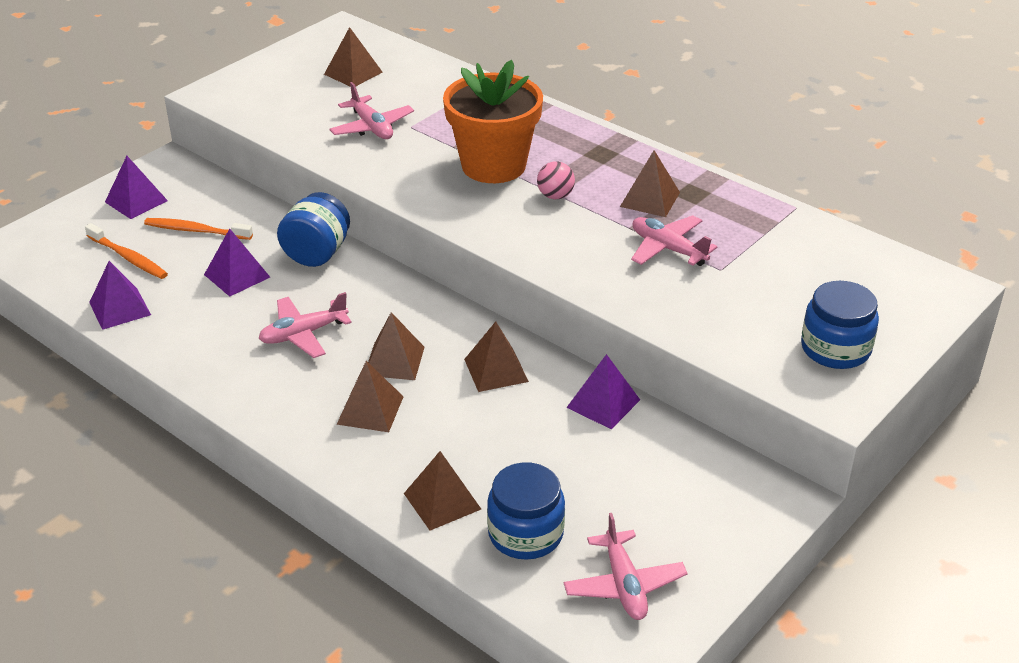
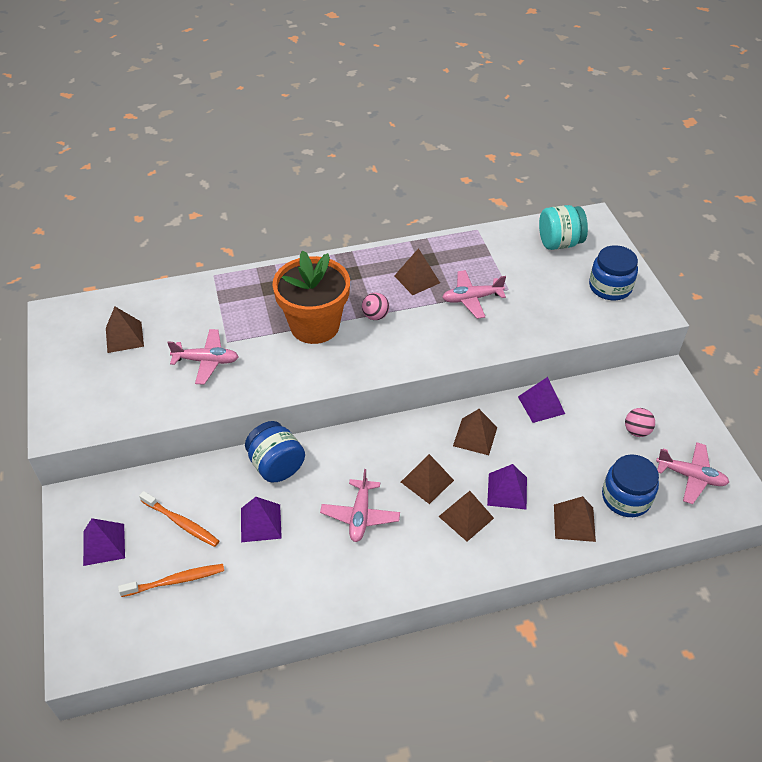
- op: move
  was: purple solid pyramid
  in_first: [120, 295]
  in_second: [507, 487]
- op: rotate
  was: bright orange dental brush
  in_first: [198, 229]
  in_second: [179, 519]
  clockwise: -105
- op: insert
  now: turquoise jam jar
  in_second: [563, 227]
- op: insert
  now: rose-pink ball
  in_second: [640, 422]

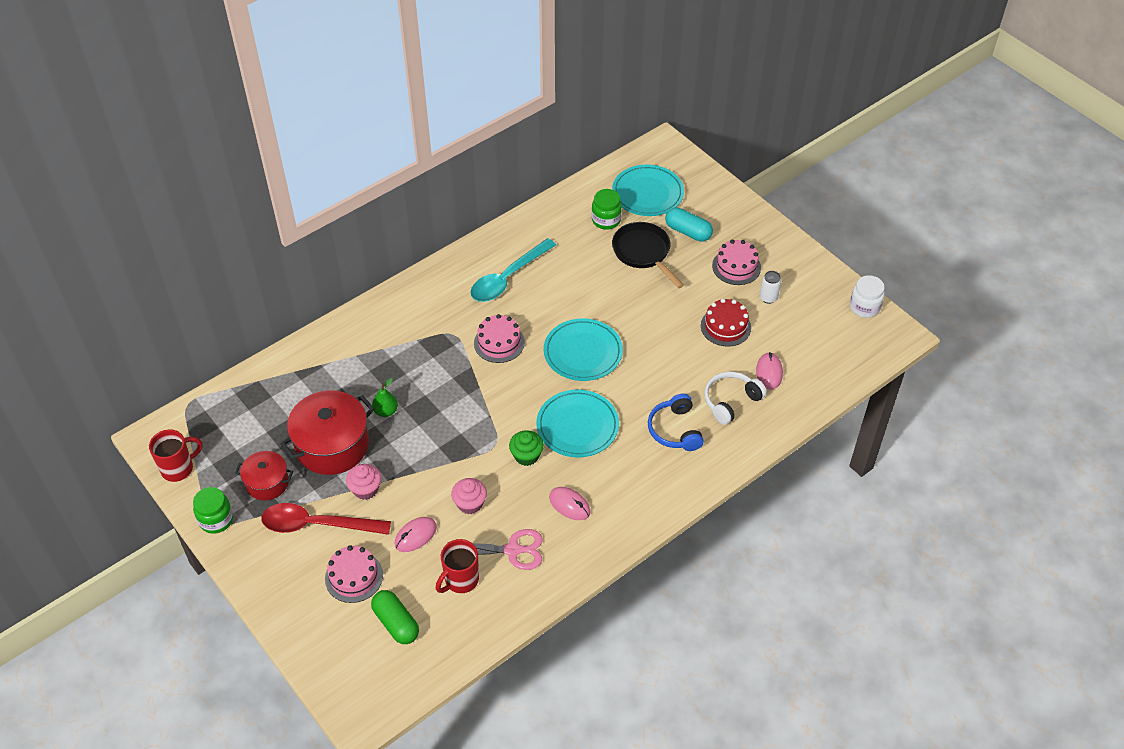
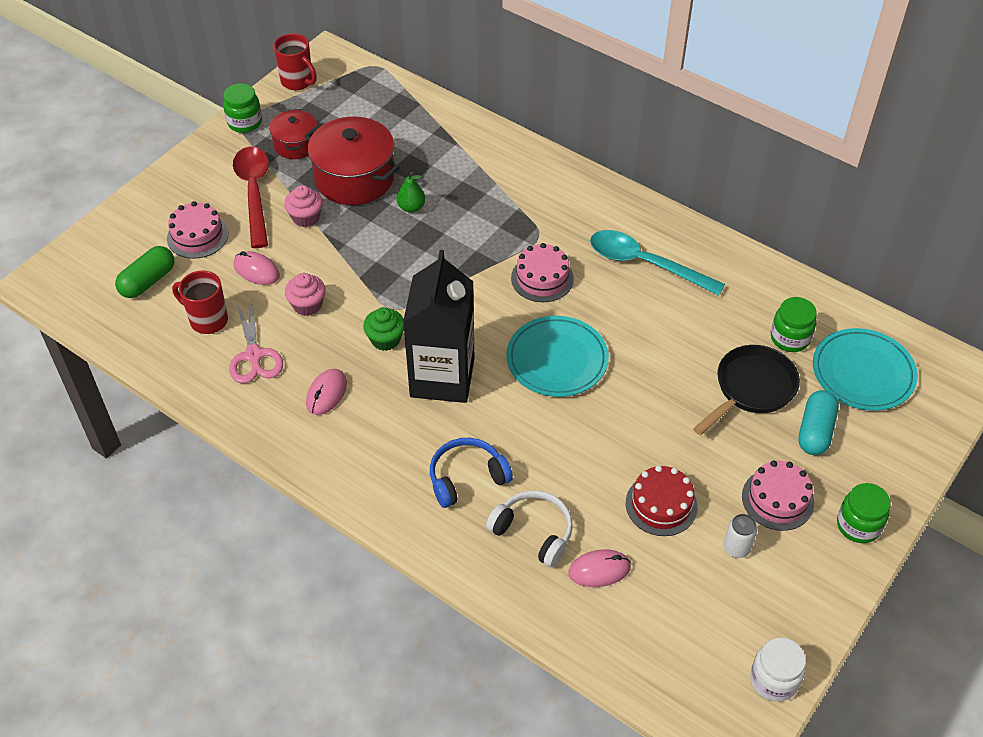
- op: replace
  was: turquoise flat dish
  now: black juice carton
  in_first: [577, 423]
  in_second: [438, 326]
- op: insert
  now: emerald jam jar
  in_second: [864, 513]

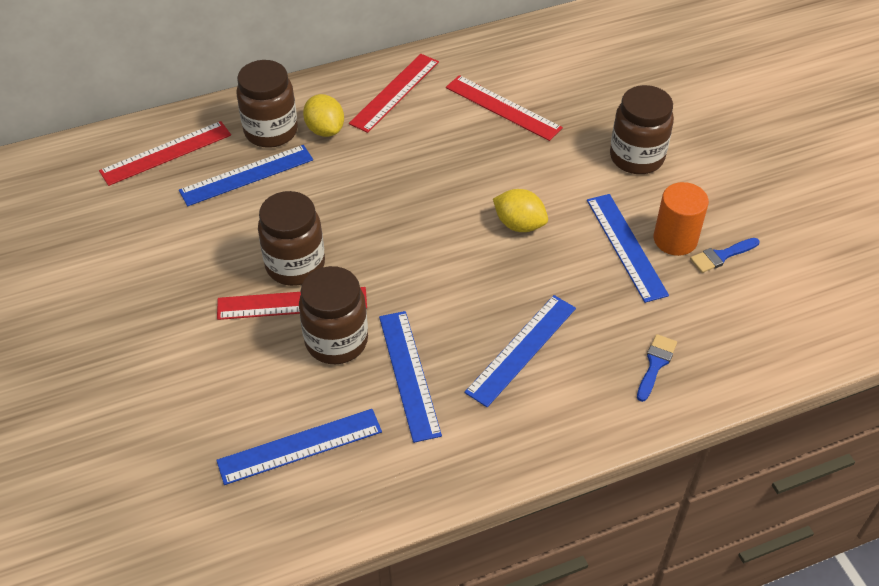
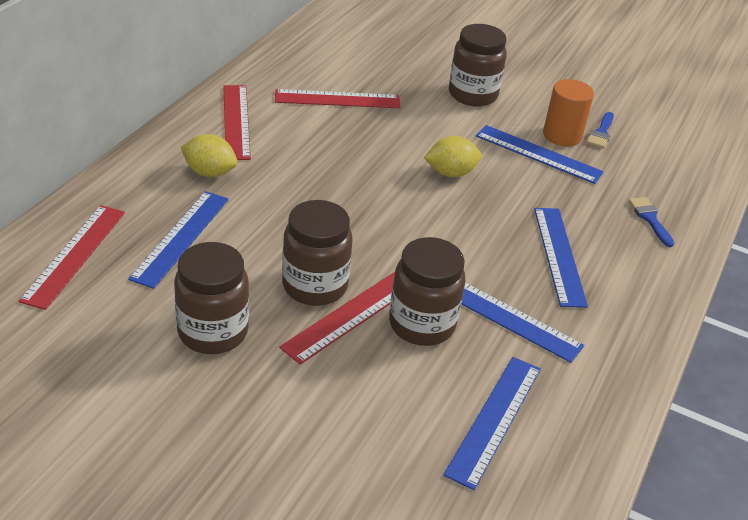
- op: move
  was: dark brown jam jar
  in_first: [267, 104]
  in_second: [211, 298]

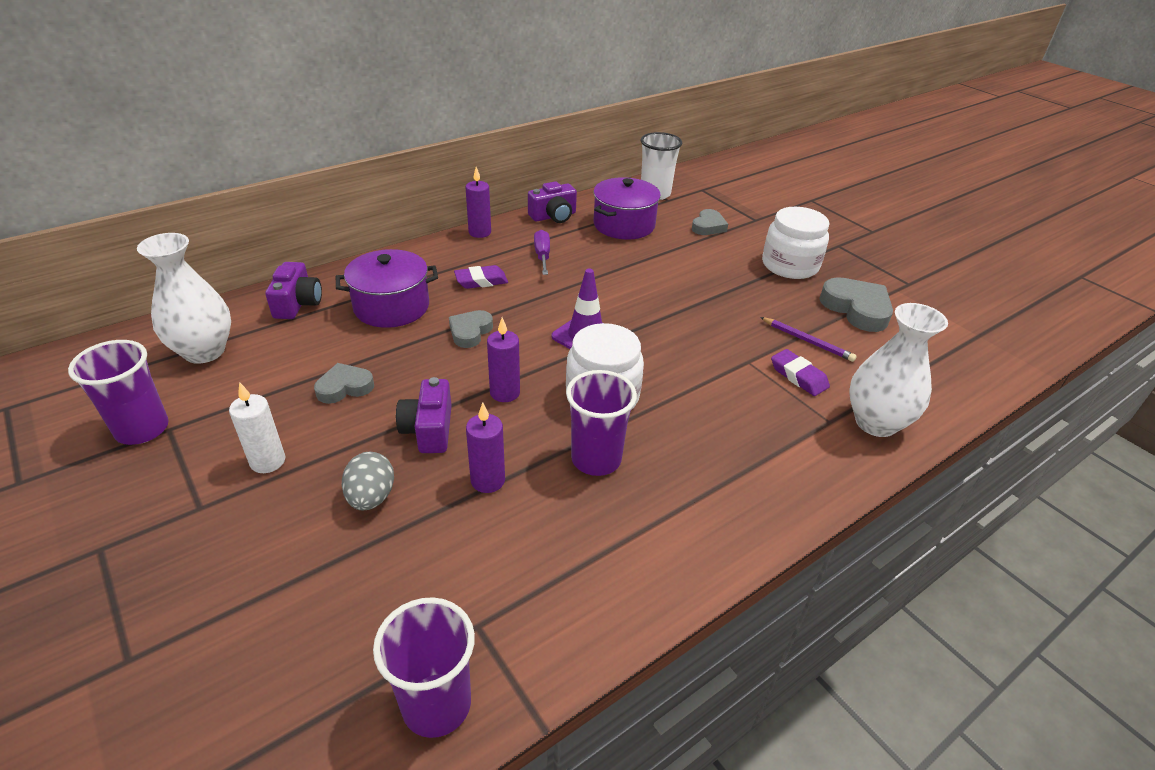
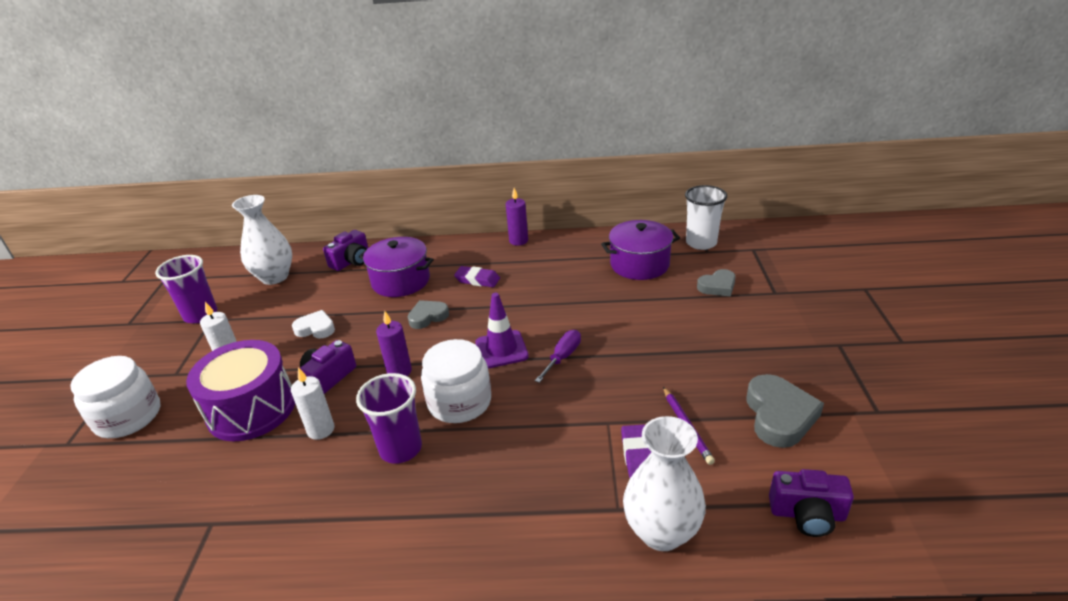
- op: recolor
  was: ash-grey heart shape
  now: pure white heart shape
  in_first: [344, 383]
  in_second: [313, 324]
- op: replace
  was: ash-grey egg shape
  now: purple toy drum
  in_first: [368, 481]
  in_second: [240, 390]
- op: delete
  was: purple beaker
  in_first: [424, 667]
- op: recolor
  was: purple wax candle
  now: pure white wax candle
  in_first: [485, 447]
  in_second: [313, 403]
- op: move
  was: purple photo camera
  in_first: [552, 202]
  in_second: [811, 503]
- op: move
  was: purple flat screwdriver
  in_first: [542, 252]
  in_second: [558, 356]
- op: move
  was: pure white jam jar
  in_first: [796, 243]
  in_second: [115, 397]

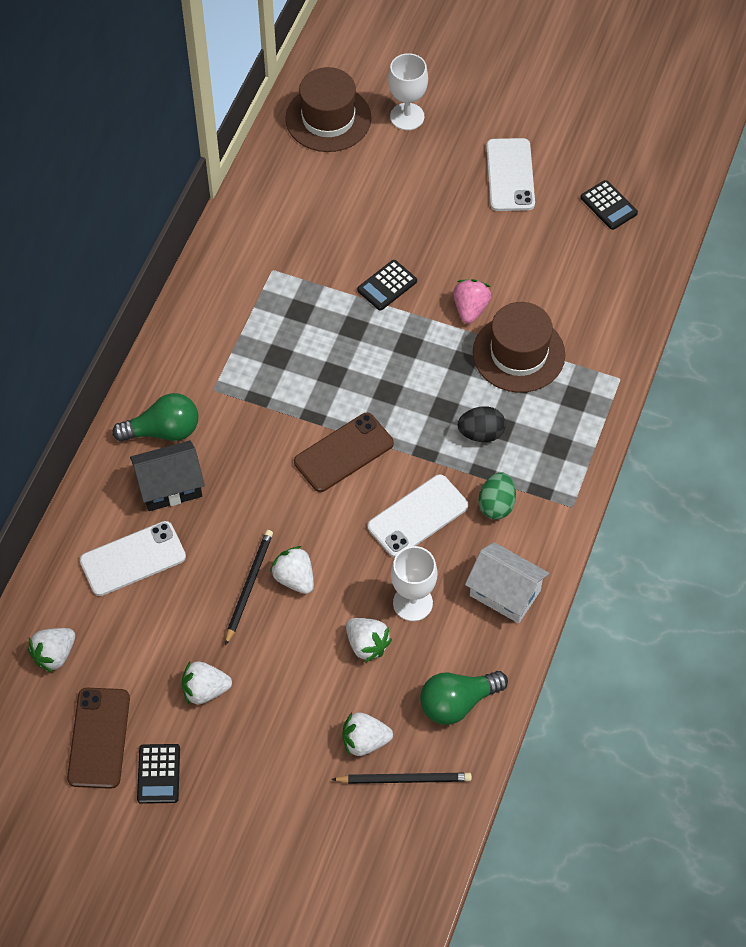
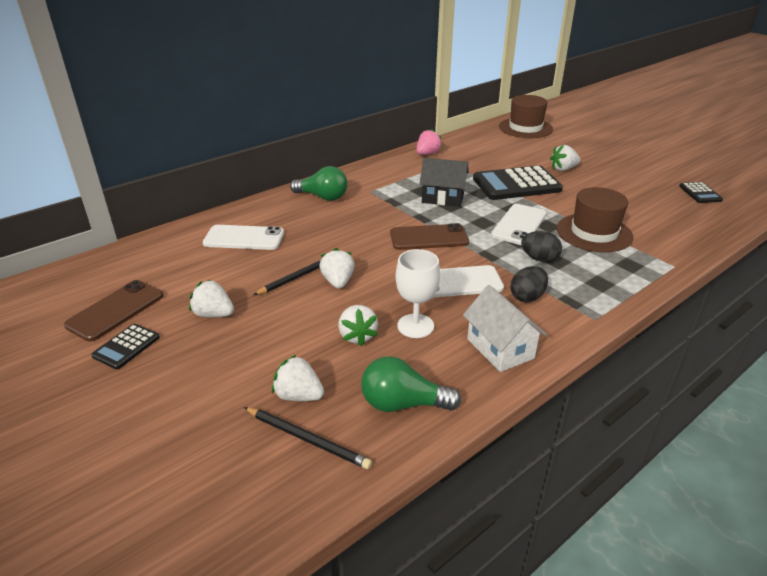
- op: move
  was: pure white berry
  in_first: [51, 650]
  in_second: [565, 158]
- op: move
  was: black house
  in_first: [167, 475]
  in_second: [443, 182]
- op: resize
  was: black pocket calculator
  in_first: [387, 285]
  in_second: [518, 182]
  ratio: 2.05
- op: delete
  was: pure white wine glass
  in_first: [408, 91]
- op: move
  was: rose-pink berry
  in_first: [472, 301]
  in_second: [429, 142]
- op: recolor
  was: emerald egg shape
  now: black egg shape
  in_first: [497, 496]
  in_second: [529, 284]
- op: move
  was: pure white mobile phone
  in_first: [510, 174]
  in_second: [518, 224]

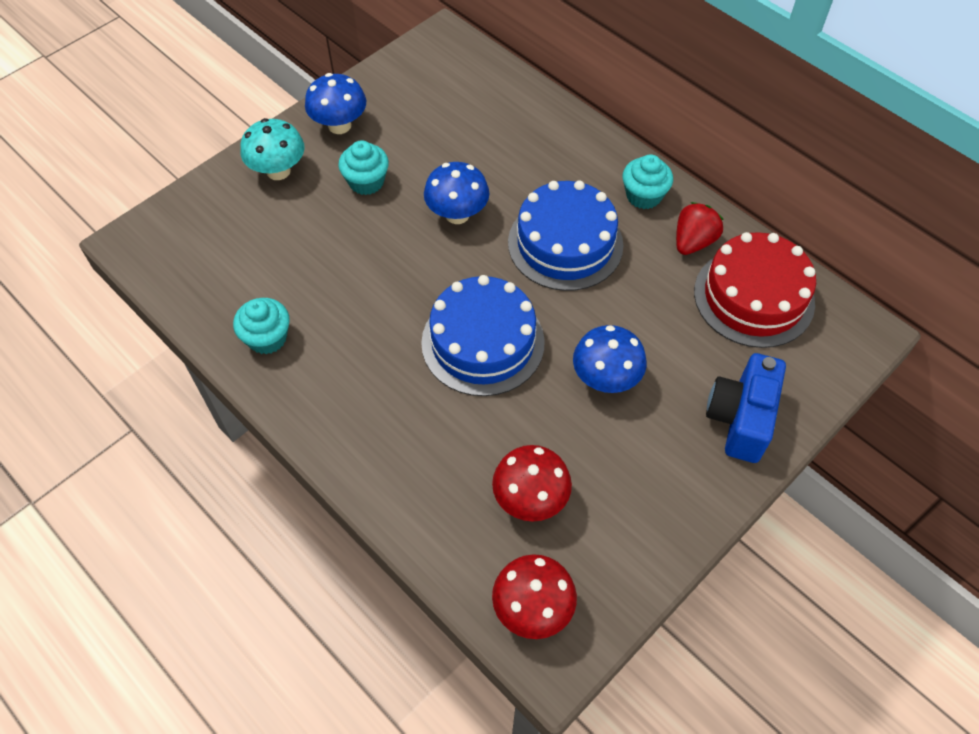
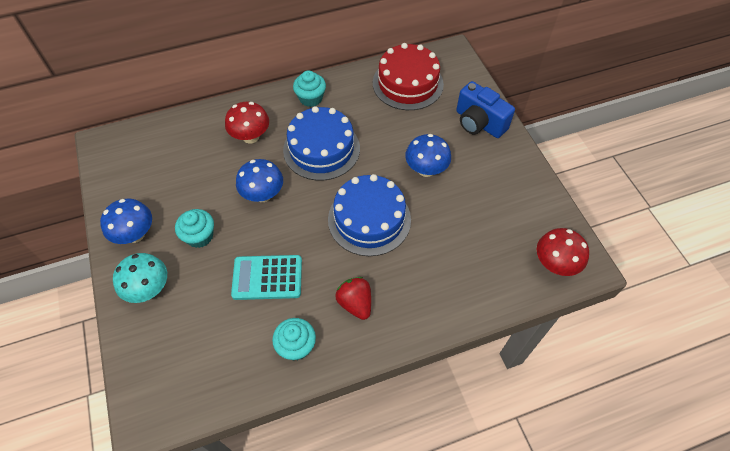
- op: move
  was: scarlet mushroom
  in_first: [532, 483]
  in_second: [247, 122]
- op: move
  was: scarlet berry
  in_first: [700, 228]
  in_second: [353, 298]
- op: insert
  now: turquoise pocket calculator
  in_second: [266, 277]

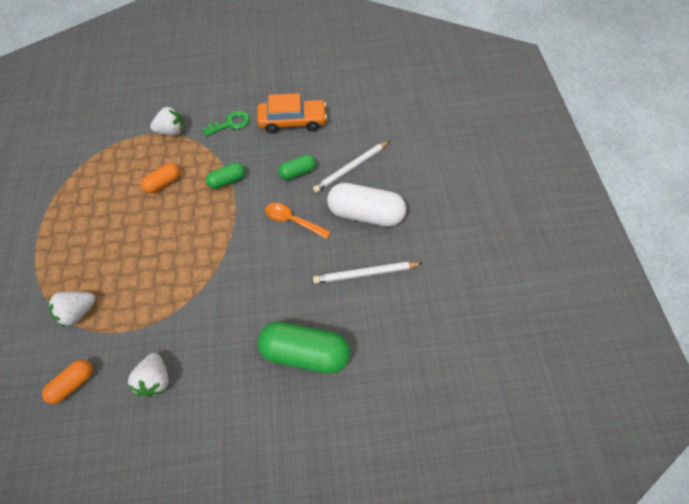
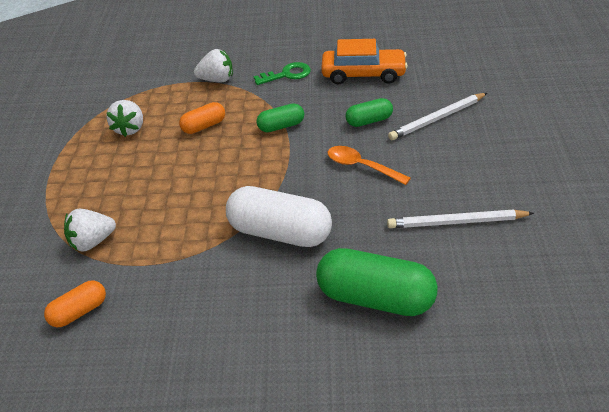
- op: move
  was: pure white berry
  in_first: [148, 375]
  in_second: [125, 118]
- op: move
  was: pure white capsule
  in_first: [366, 205]
  in_second: [279, 216]

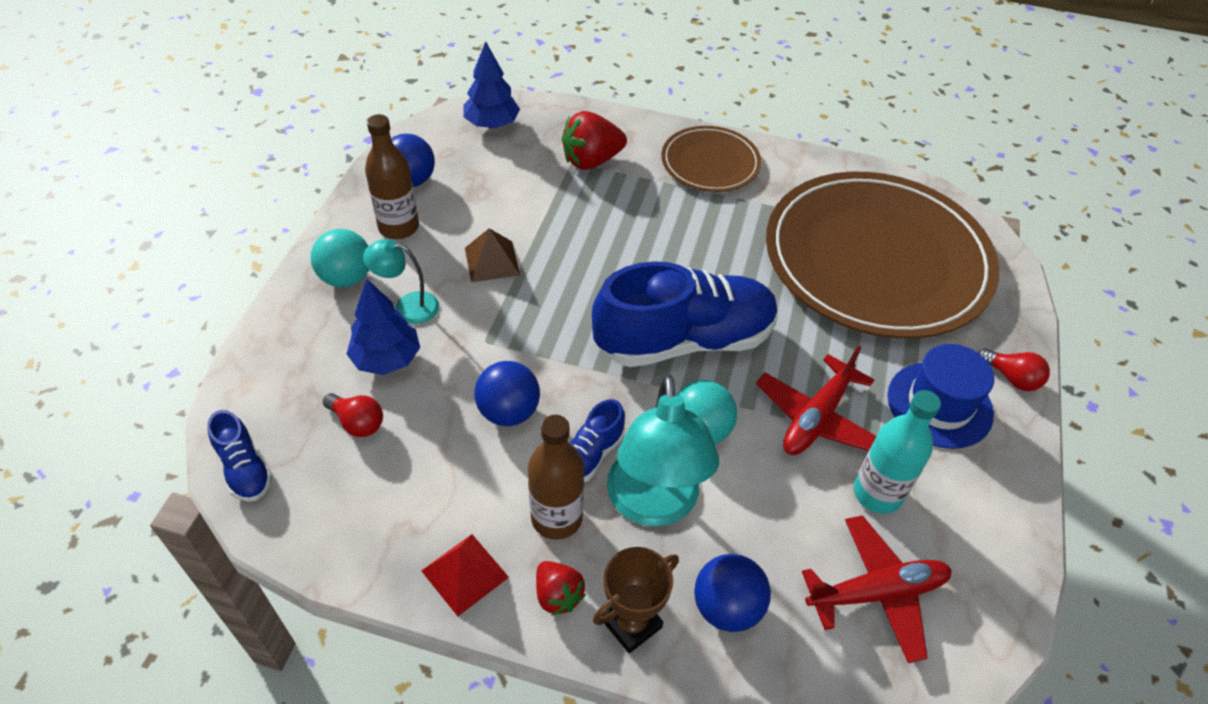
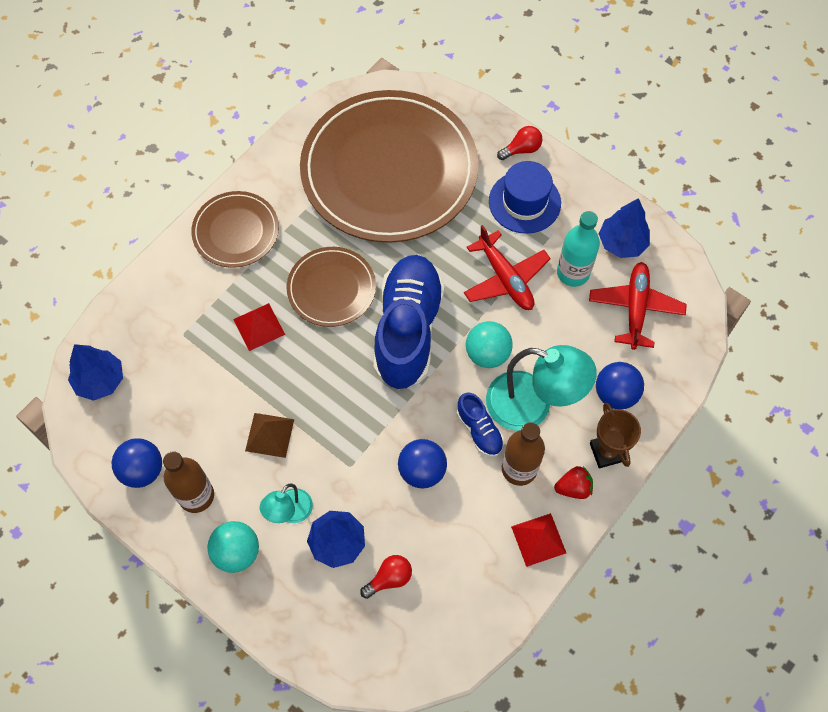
- op: delete
  was: cobalt sneaker
  in_first: [240, 456]
- op: delete
  was: scarlet berry
  in_first: [594, 140]
- op: insert
  now: scarlet solid pyramid
  in_second: [259, 327]
- op: insert
  now: dark brown flat dish
  in_second: [331, 287]
- op: insert
  now: cobalt fir tree
  in_second: [624, 228]

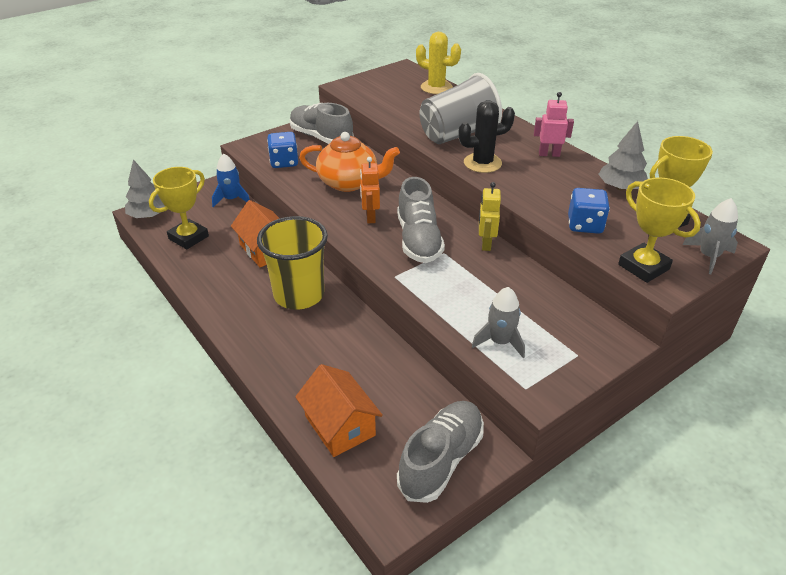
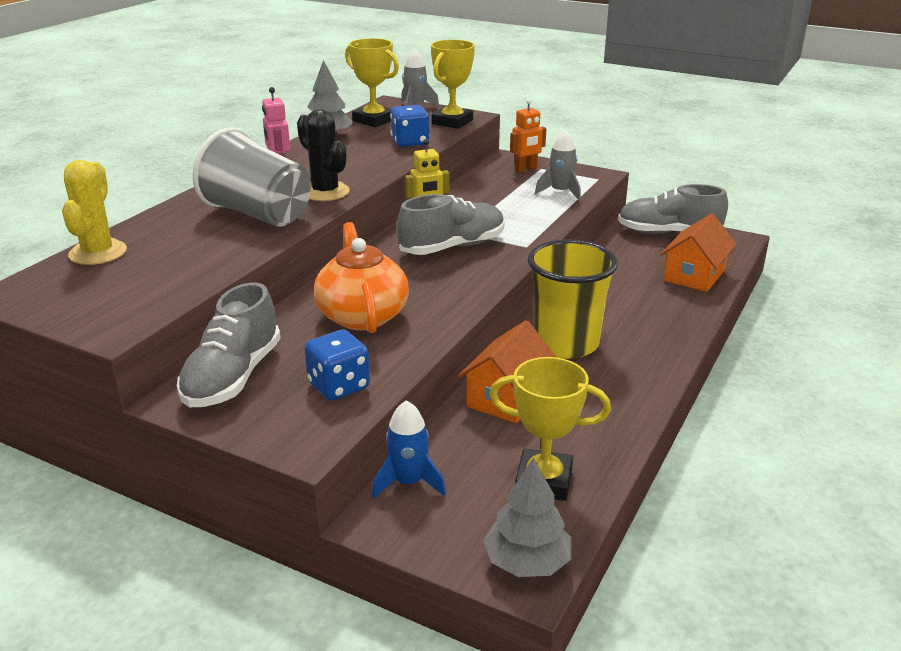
- op: move
  was: bright orange robot figure
  in_first: [370, 190]
  in_second: [528, 135]

